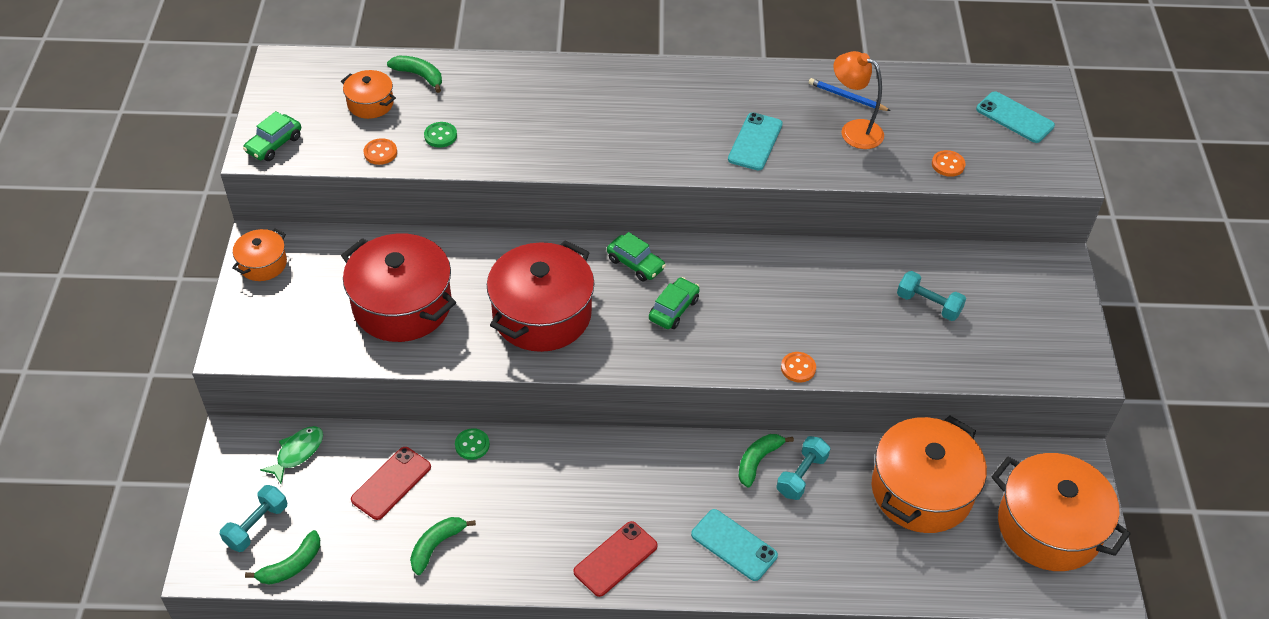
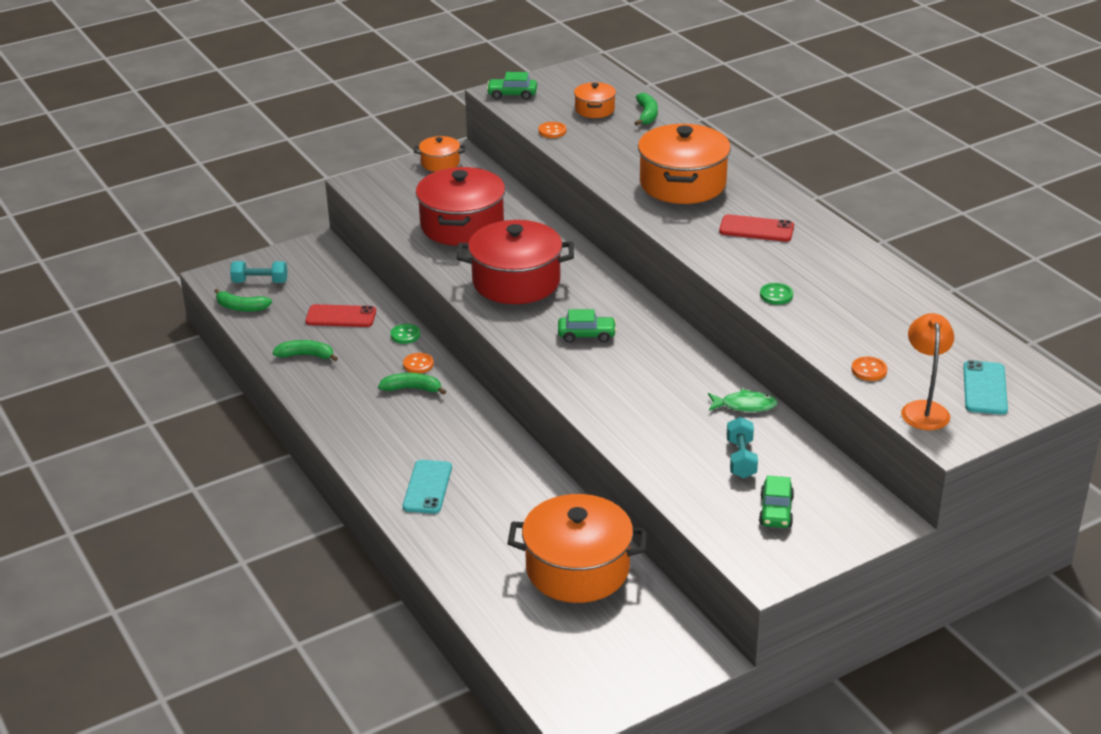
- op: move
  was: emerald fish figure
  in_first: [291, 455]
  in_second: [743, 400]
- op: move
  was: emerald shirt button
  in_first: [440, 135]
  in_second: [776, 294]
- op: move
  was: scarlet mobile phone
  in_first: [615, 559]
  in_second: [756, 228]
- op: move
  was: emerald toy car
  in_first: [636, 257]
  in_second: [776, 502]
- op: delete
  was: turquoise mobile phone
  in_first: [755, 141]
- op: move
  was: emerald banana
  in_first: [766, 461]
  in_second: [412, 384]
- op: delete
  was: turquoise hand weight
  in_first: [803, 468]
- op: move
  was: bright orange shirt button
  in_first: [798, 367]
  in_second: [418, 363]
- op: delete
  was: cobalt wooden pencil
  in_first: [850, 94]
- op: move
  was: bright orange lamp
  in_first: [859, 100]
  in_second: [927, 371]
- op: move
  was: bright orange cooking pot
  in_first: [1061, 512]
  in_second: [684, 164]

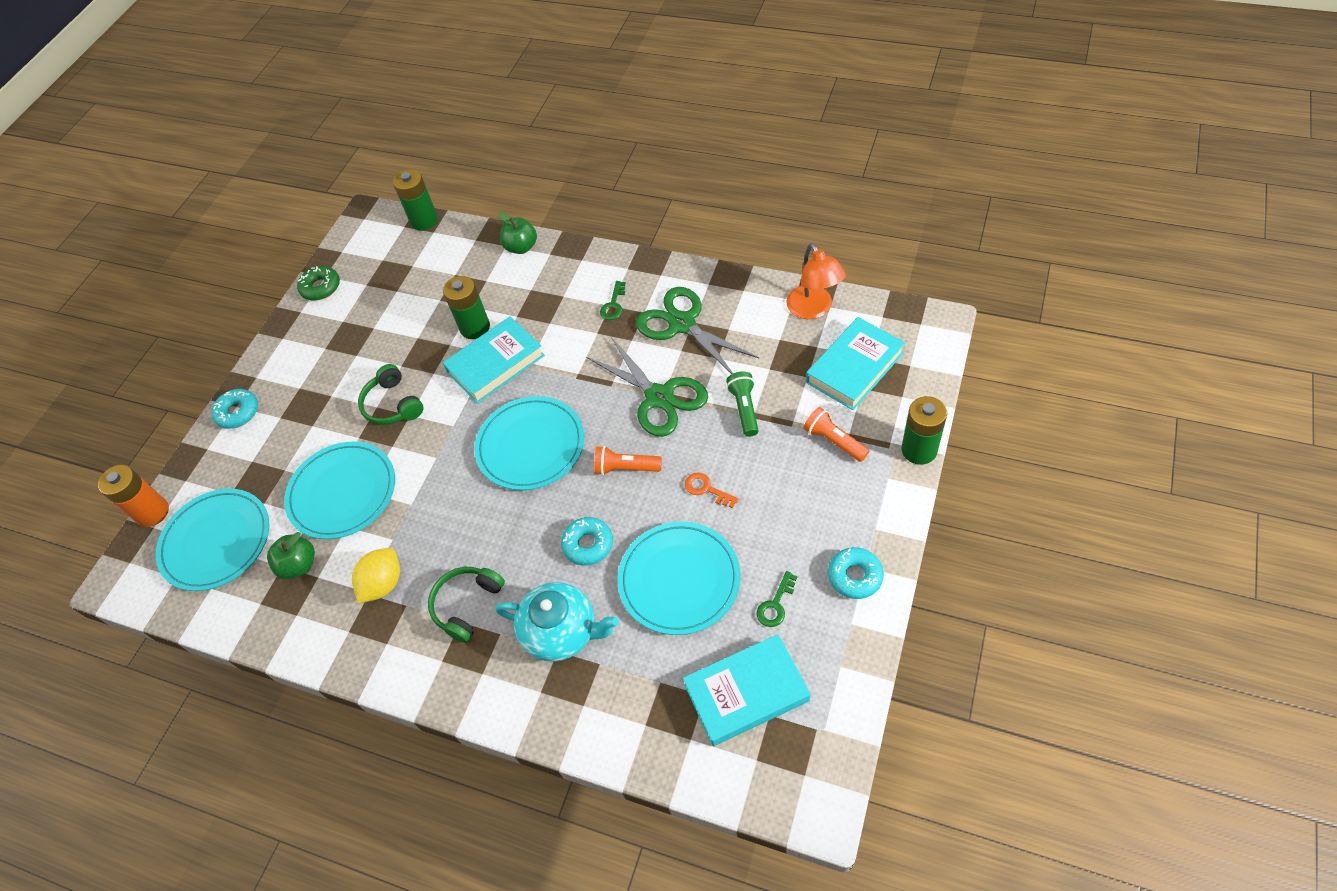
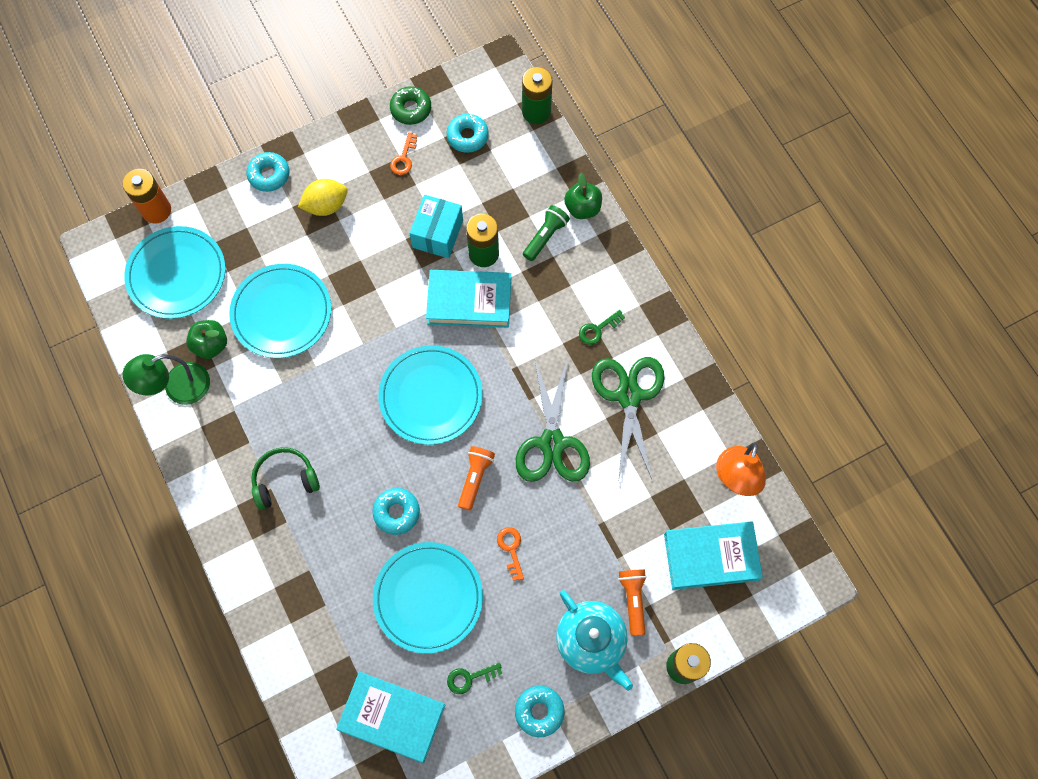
- op: move
  was: golden toy lemon
  in_first: [376, 575]
  in_second: [323, 197]
- op: delete
  was: emerald headset
  in_first: [390, 394]
- op: move
  was: turquoise china teapot
  in_first: [557, 622]
  in_second: [594, 640]
- op: rotate
  was: bright orange torch
  in_first: [628, 460]
  in_second: [476, 478]
  clockwise: 60
- op: move
  was: emerald torch
  in_first: [742, 404]
  in_second: [546, 233]
- op: insert
  now: emerald lamp
  in_second: [166, 379]
- op: insert
  now: bright orange door key
  in_second: [404, 153]
- op: insert
  now: turquoise parcel
  in_second: [436, 226]
- op: insert
  now: turquoise glazed donut
  in_second: [467, 133]

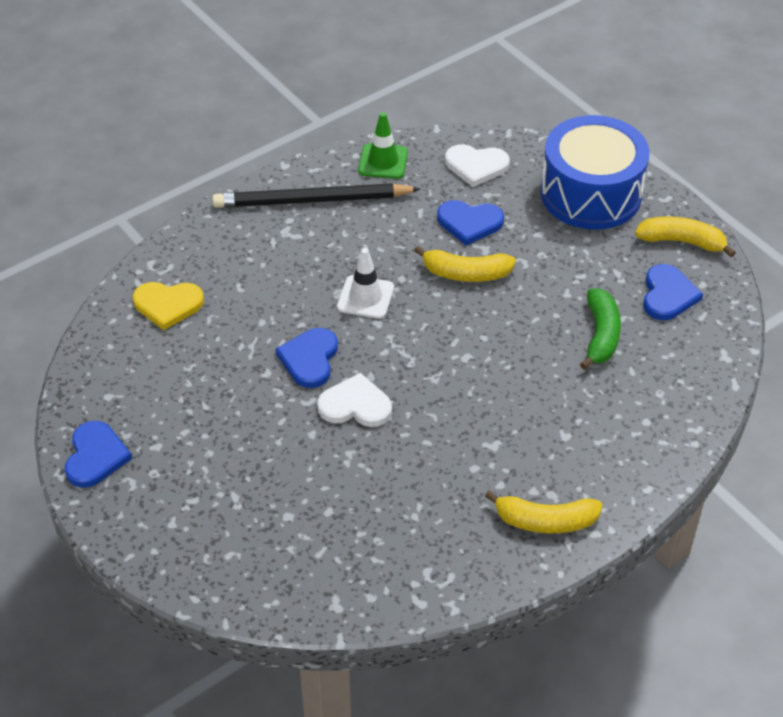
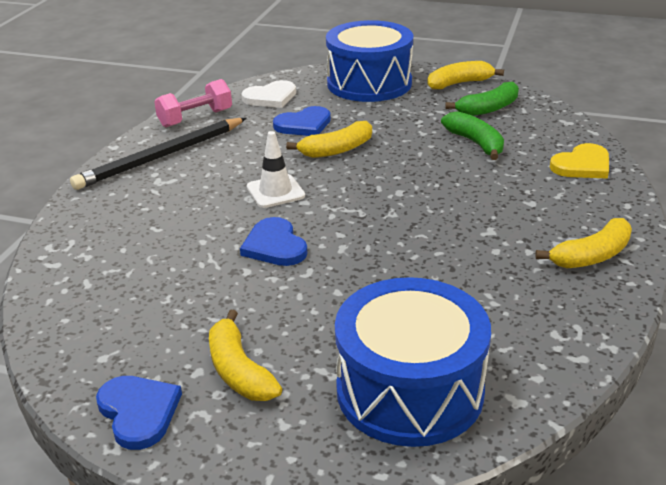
- op: move
  was: golden heart shape
  in_first: [168, 306]
  in_second: [579, 161]
- op: delete
  was: pure white heart shape
  in_first: [354, 400]
- op: replace
  was: emerald road cone
  now: rose-pink hand weight
  in_first: [383, 145]
  in_second: [193, 103]
- op: replace
  was: cobalt heart shape
  now: emerald banana
  in_first: [673, 292]
  in_second: [482, 99]
- op: insert
  now: golden banana
  in_second: [245, 355]
- op: insert
  now: cobalt toy drum
  in_second: [413, 362]

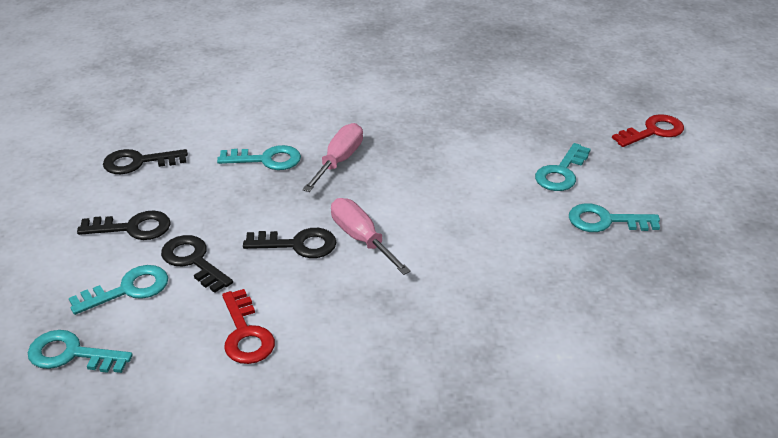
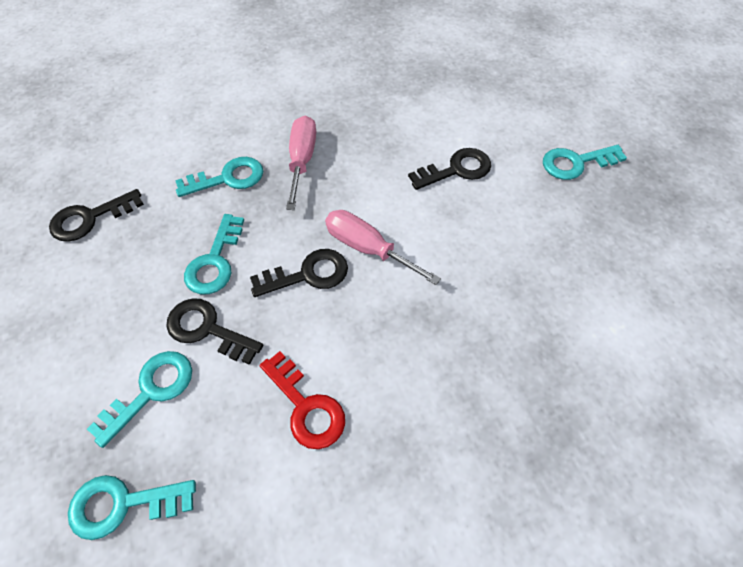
- op: move
  was: black door key
  in_first: [124, 225]
  in_second: [449, 169]
- op: move
  was: turquoise door key
  in_first: [563, 167]
  in_second: [214, 254]
- op: delete
  was: scarlet door key
  in_first: [648, 130]

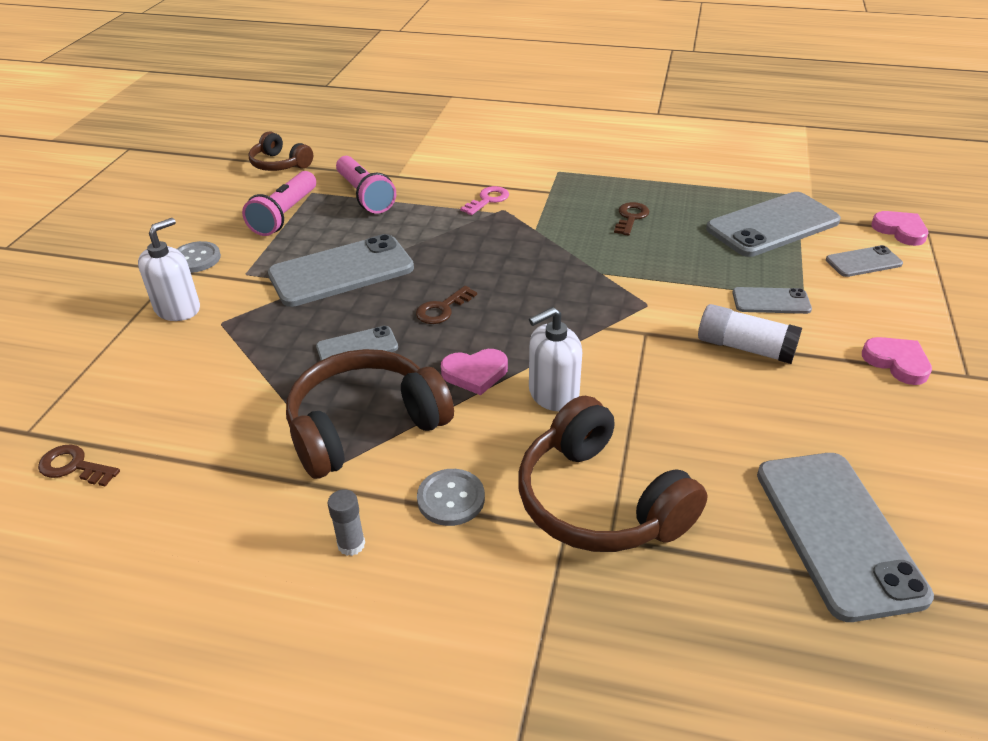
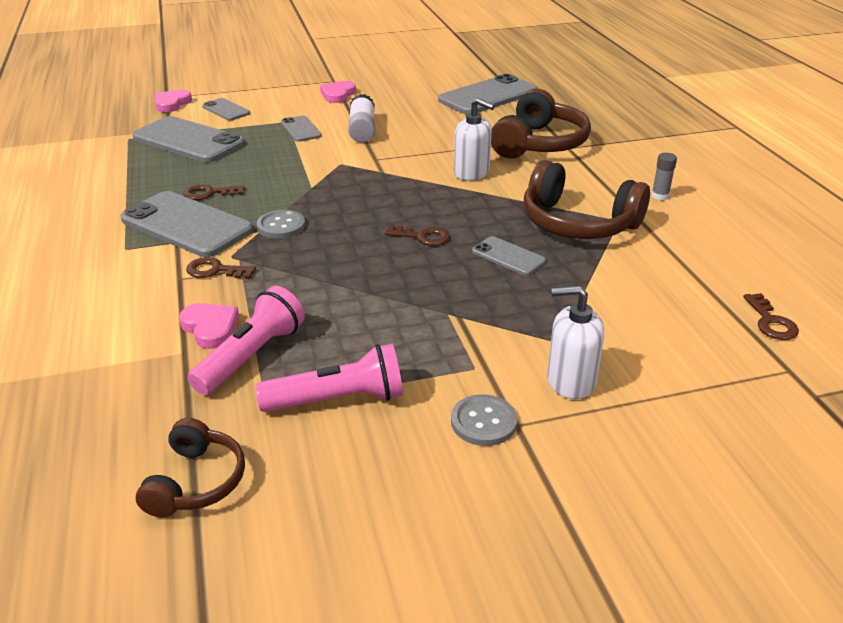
- op: move
  was: ash-grey mobile phone
  in_first: [341, 270]
  in_second: [186, 224]
- op: move
  was: ash-grey shirt button
  in_first: [451, 497]
  in_second: [281, 224]
- op: move
  was: rose-pink heart shape
  in_first: [474, 372]
  in_second: [209, 326]
- op: recolor
  was: rose-pink door key
  now: dark brown door key
  in_first: [484, 200]
  in_second: [221, 268]

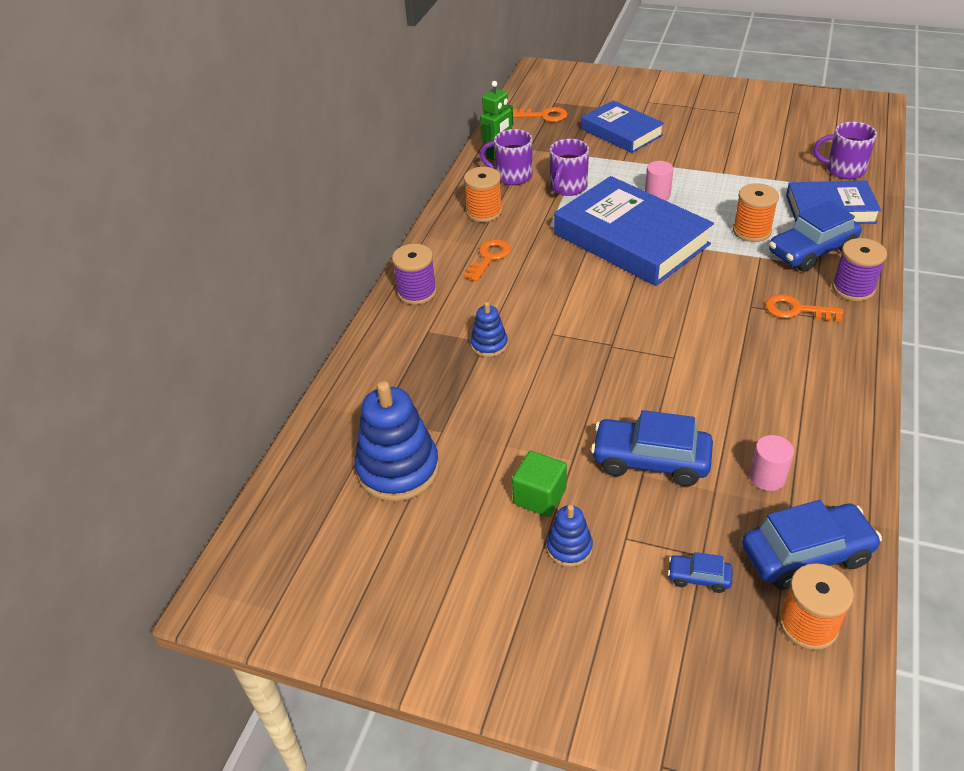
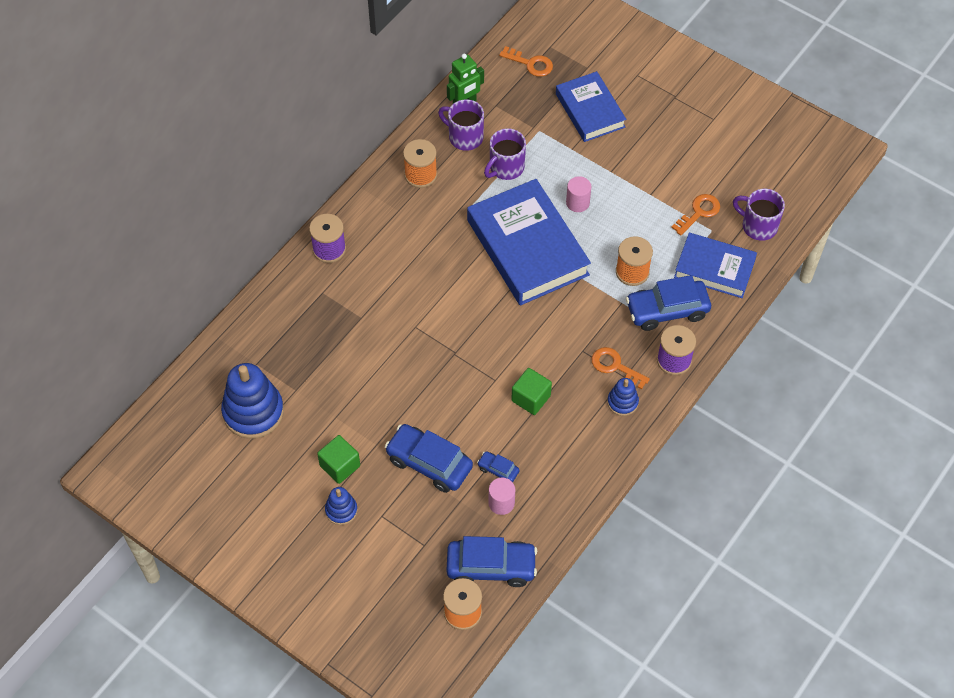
- op: move
  was: bright orange door key
  in_first: [487, 260]
  in_second: [695, 214]
- op: move
  was: cobalt stacking rings
  in_first: [489, 329]
  in_second: [623, 397]
- op: move
  was: cobalt toy car
  in_first: [700, 572]
  in_second: [498, 466]
- op: insert
  now: emerald cube
  in_second: [531, 391]

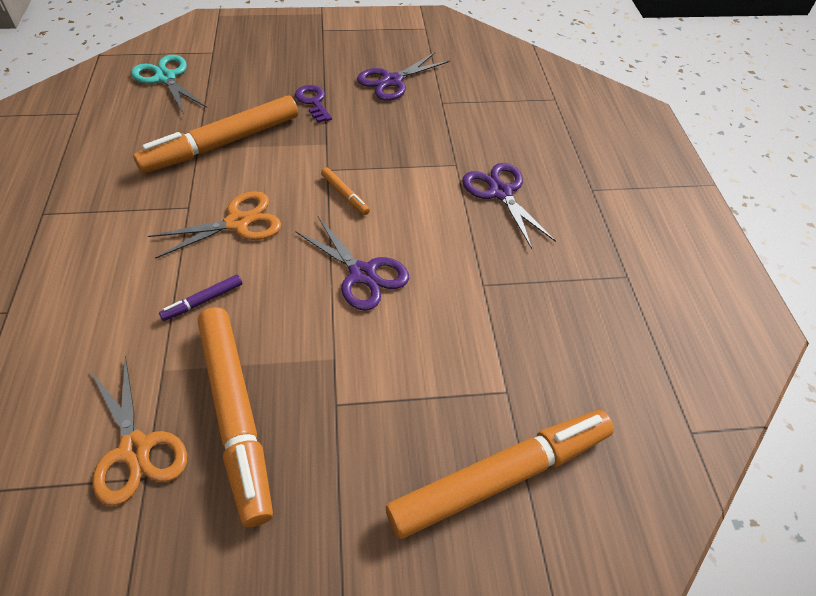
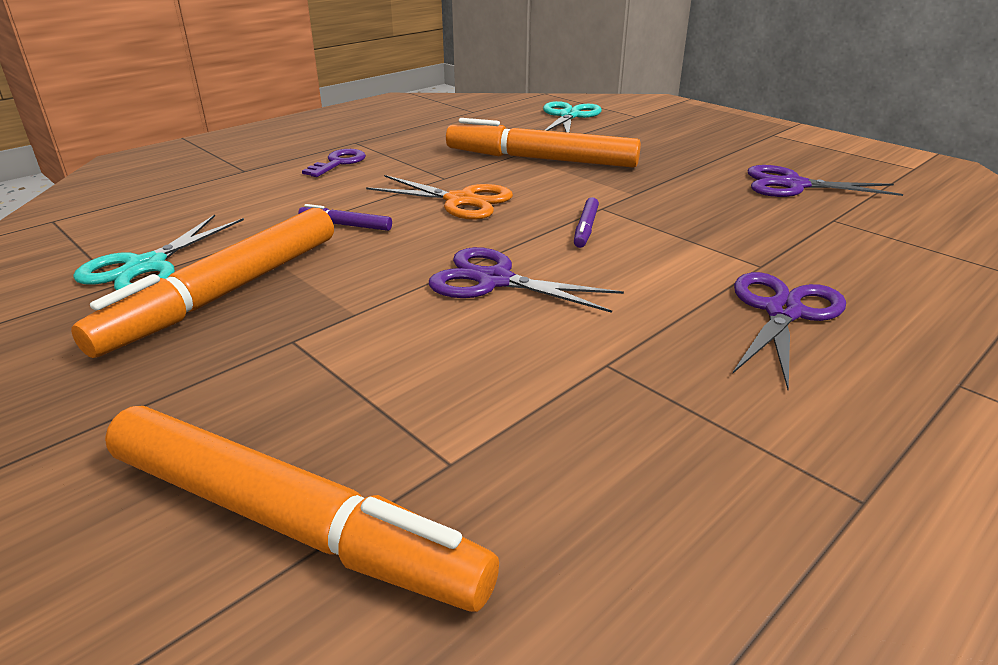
- op: recolor
  was: bright orange shears
  now: turquoise shears
  in_first: [139, 431]
  in_second: [158, 252]
- op: move
  was: purple door key
  in_first: [313, 104]
  in_second: [334, 163]
- op: rotate
  was: purple shears
  in_first: [352, 264]
  in_second: [526, 280]
  clockwise: 105
- op: recolor
  was: bright orange marker
  now: purple marker
  in_first: [345, 191]
  in_second: [586, 222]

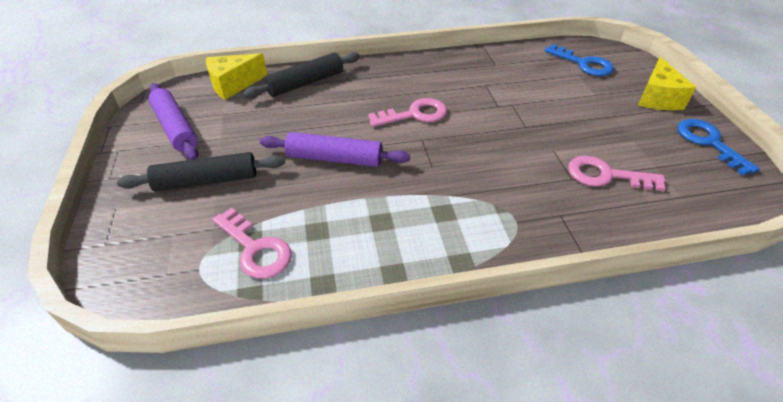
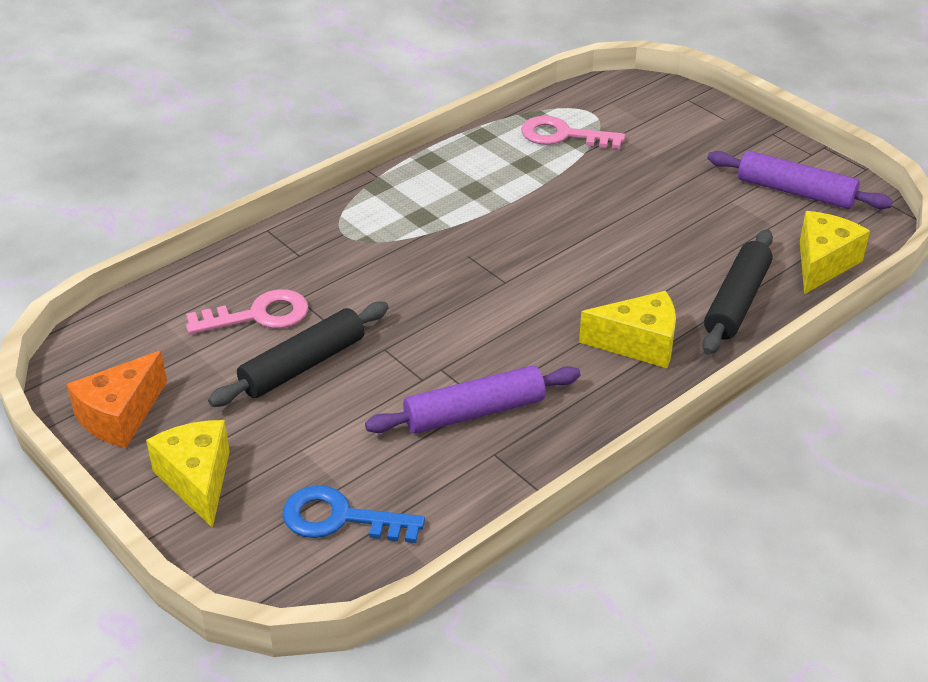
- op: move
  was: black rolling pin
  in_first: [201, 172]
  in_second: [298, 354]
- op: move
  was: purple rolling pin
  in_first: [335, 149]
  in_second: [473, 399]
- op: delete
  was: rose-pink door key
  in_first: [407, 112]
- op: replace
  was: cobalt door key
  now: bright orange cheese
  in_first: [718, 147]
  in_second: [117, 399]
- op: insert
  now: golden cheese
  in_second: [627, 329]

